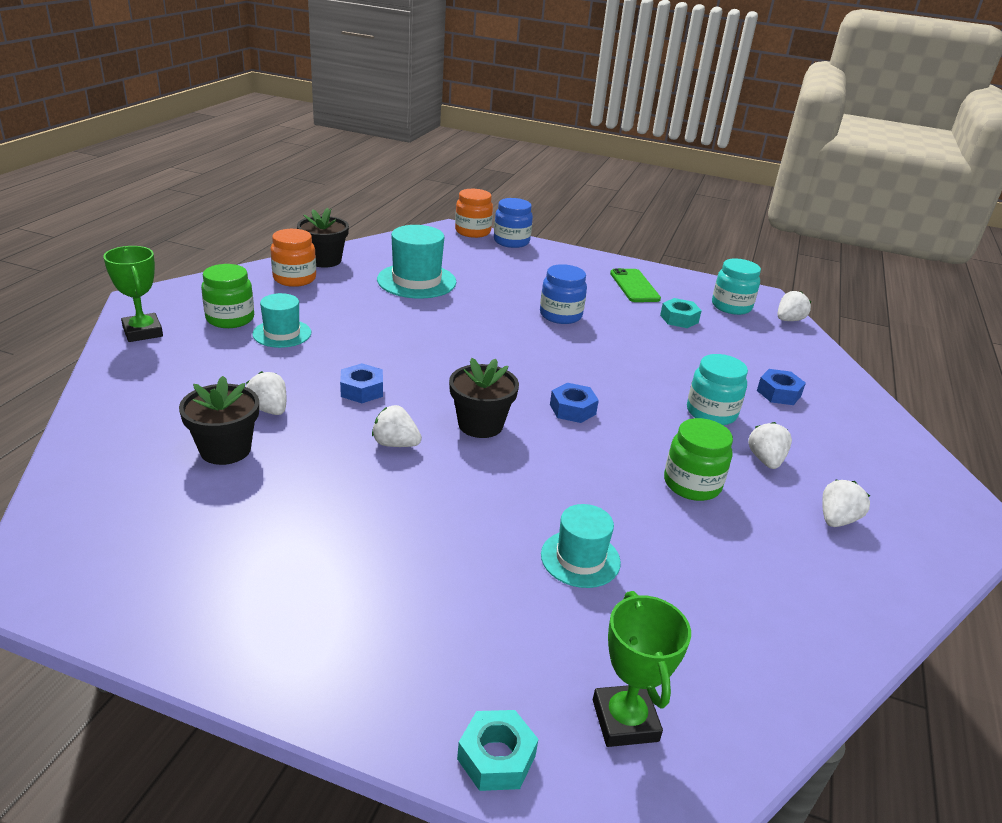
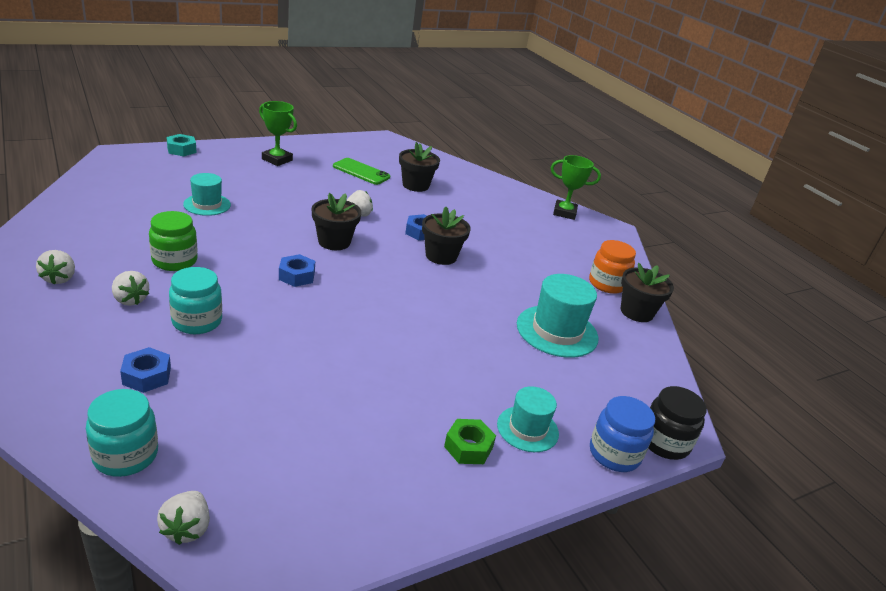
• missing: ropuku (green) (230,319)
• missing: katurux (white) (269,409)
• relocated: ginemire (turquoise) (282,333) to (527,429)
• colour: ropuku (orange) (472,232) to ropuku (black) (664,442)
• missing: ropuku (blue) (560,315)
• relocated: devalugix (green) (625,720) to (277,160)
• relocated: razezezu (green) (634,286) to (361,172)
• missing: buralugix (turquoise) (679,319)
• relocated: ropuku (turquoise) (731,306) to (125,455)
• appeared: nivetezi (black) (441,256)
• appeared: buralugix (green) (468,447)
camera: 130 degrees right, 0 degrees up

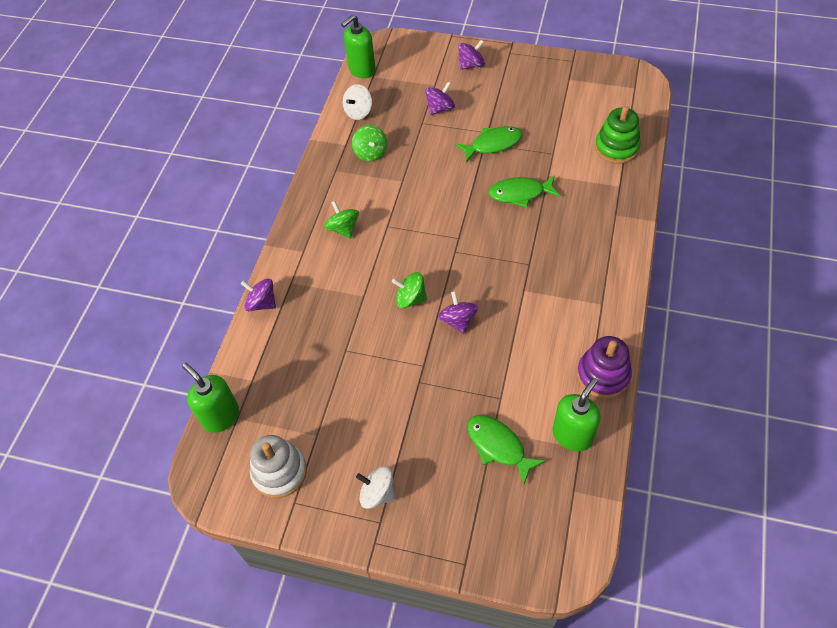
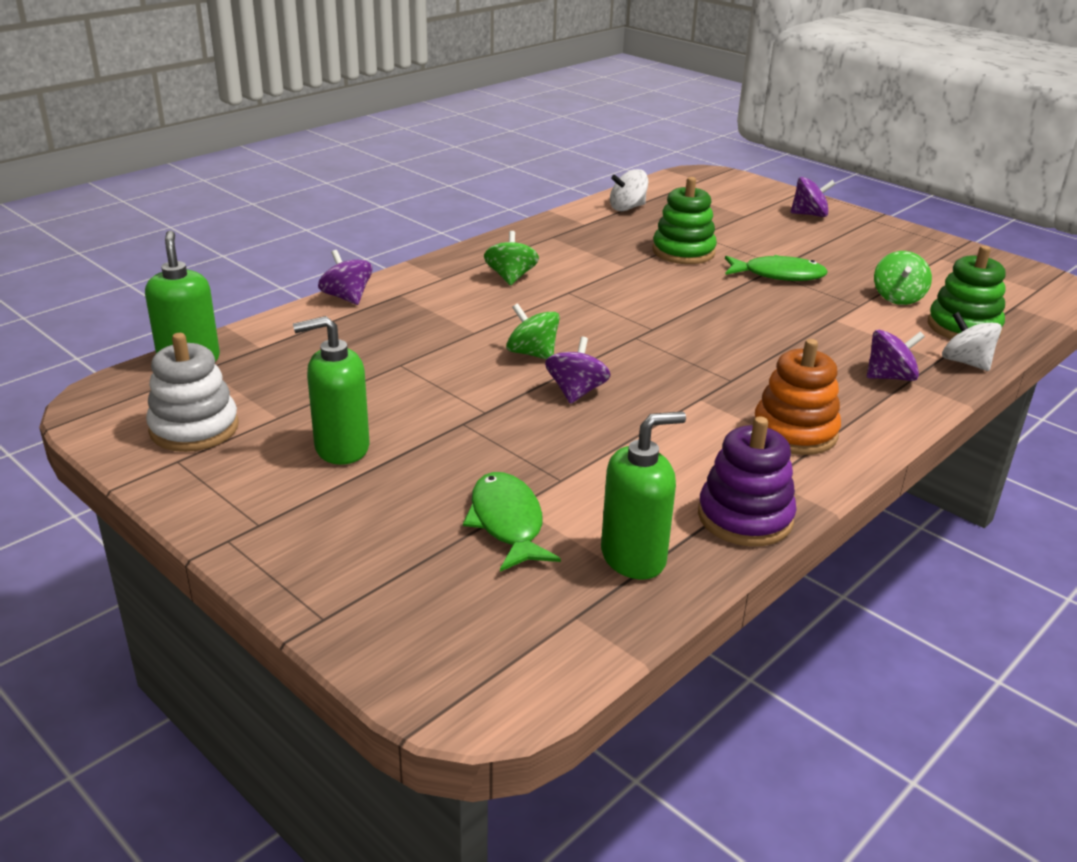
• relocated: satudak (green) (361,70) to (341,448)
• relocated: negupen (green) (370,153) to (898,297)
• relocated: negupen (white) (377,493) to (965,362)
• relocated: negupen (purple) (440,108) to (890,377)
• missing: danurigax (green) (520,194)
• appeared: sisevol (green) (683,252)
• appeared: sisevol (orange) (794,432)
camera: 25 degrees right, 25 degrees down

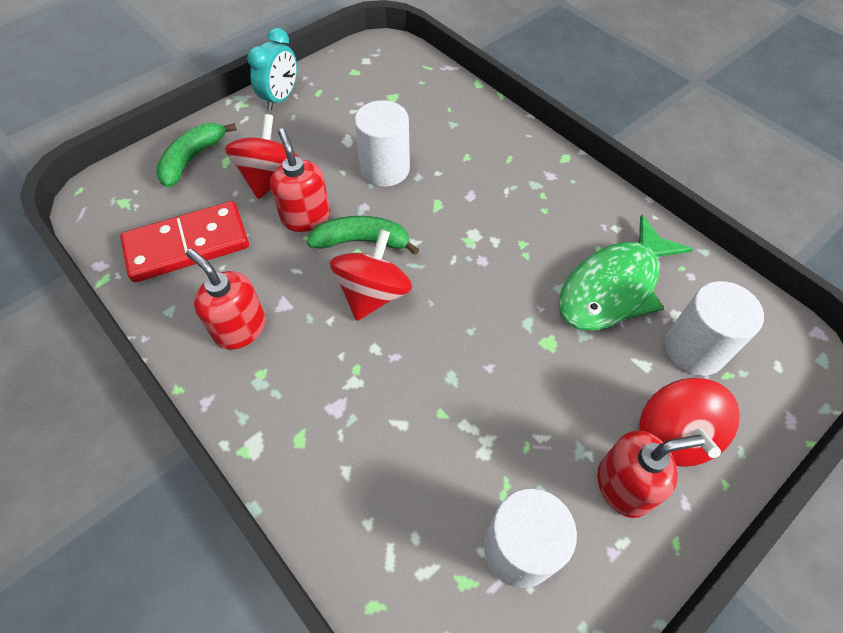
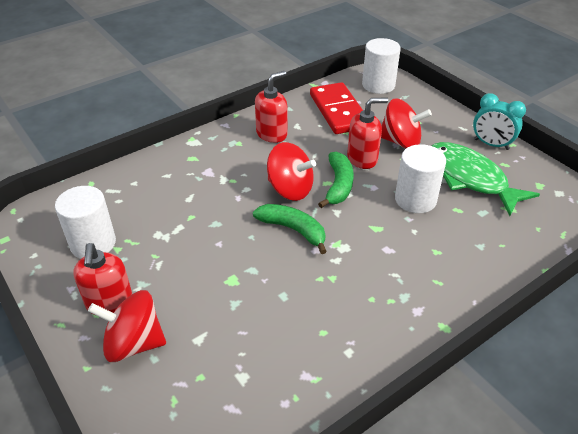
• relocated: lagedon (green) (192,159) to (293,230)
• relocated: danurigax (green) (614,287) to (470,178)
• relocated: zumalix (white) (694,349) to (378,85)
camera: 95 degrees right, 15 degrees down

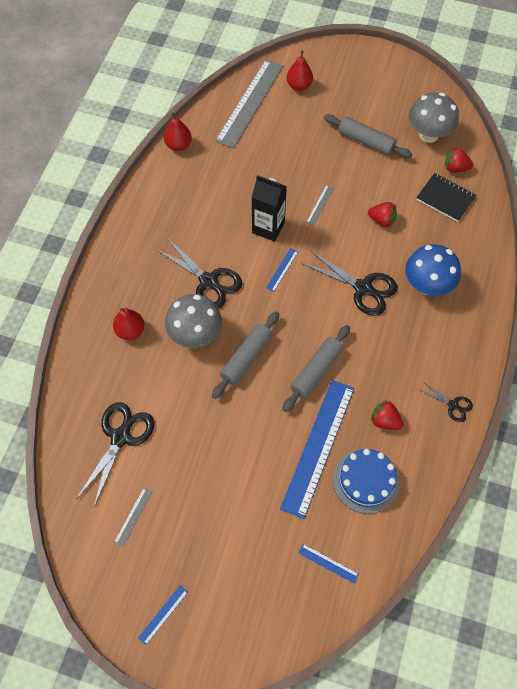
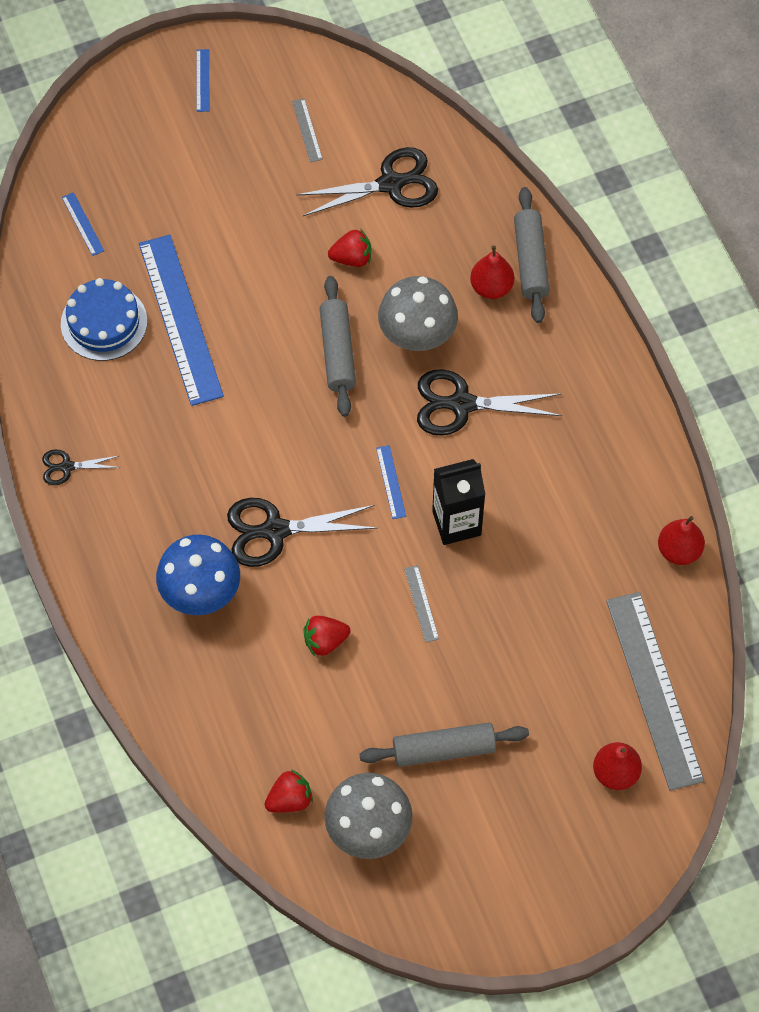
• spun: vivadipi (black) (121,437) = (391,184) 90 degrees counterclockwise
• relocated: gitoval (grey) (316,371) to (530,261)
• spun: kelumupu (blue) (328,563) = (83,224) 75 degrees clockwise
• relocated: katurux (red) (385,421) to (352,258)
• missing: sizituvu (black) (445,198)
camera: 140 degrees right, 0 degrees up

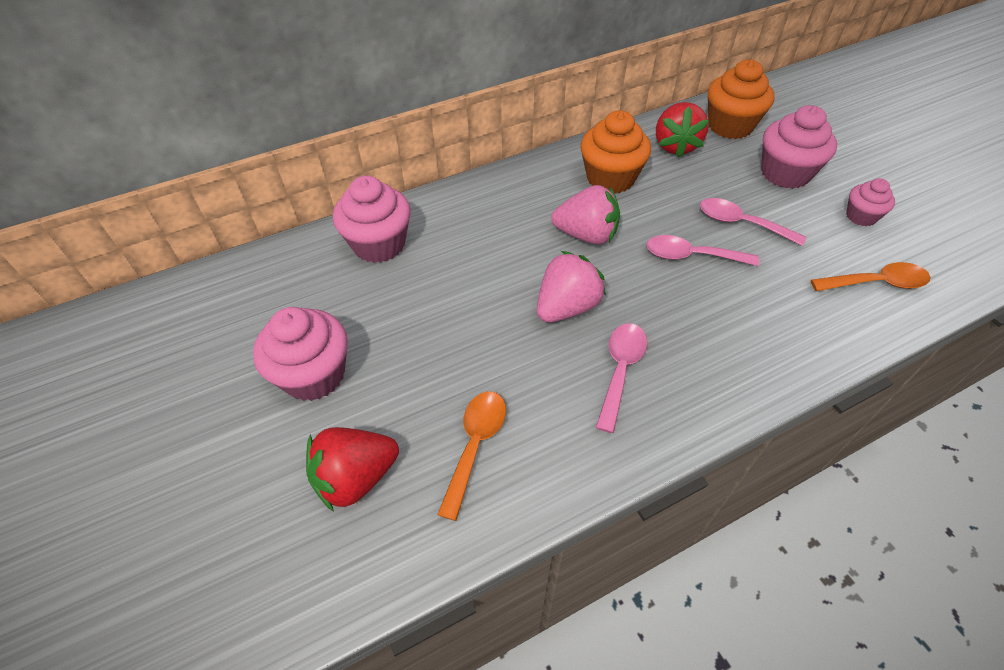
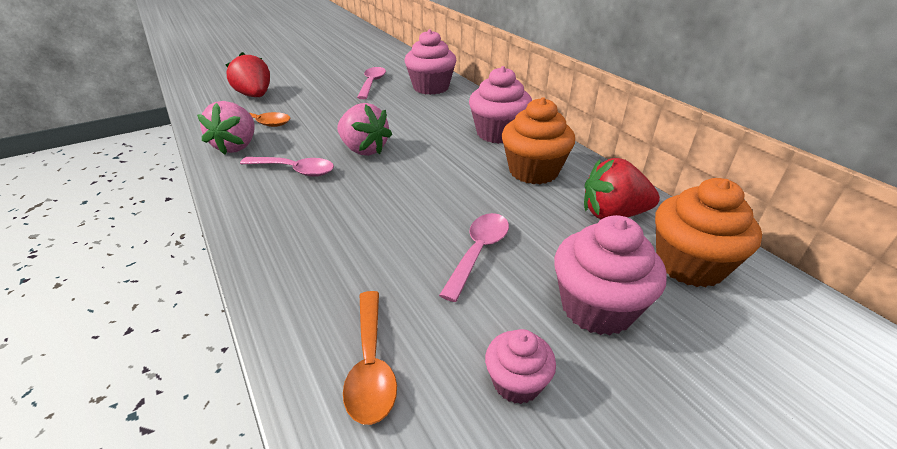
• relocated: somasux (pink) (314,375) to (498,133)
• relocated: katurux (pink) (586,235) to (237,146)
• relocated: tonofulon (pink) (691,256) to (372,83)
camera: 85 degrees right, 15 degrees down

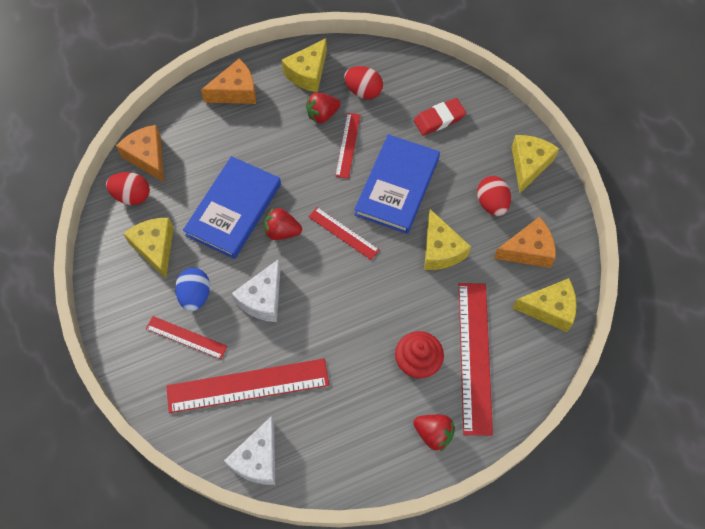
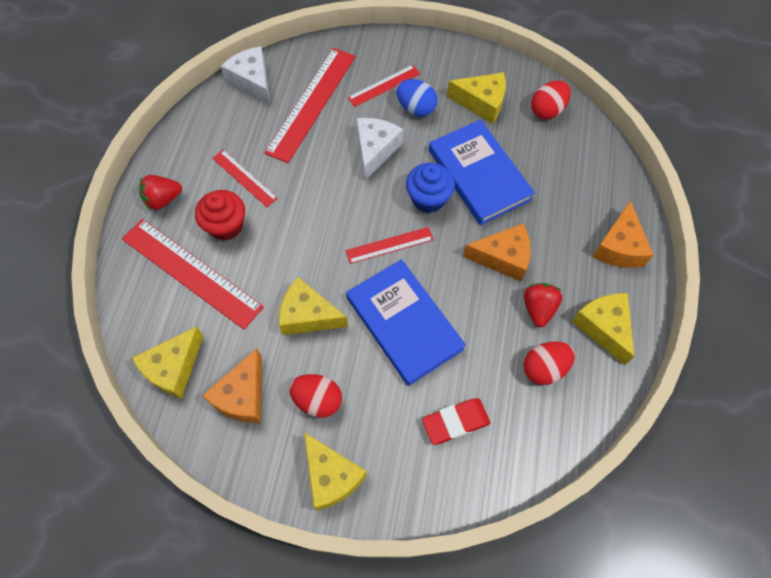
• relocated: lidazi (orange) (147,157) to (503,257)
• spun: lidazi (white) (262,299) = (375,150) 45 degrees clockwise
• exchanged: katurux (red) (282,231) to somasux (blue) (428,199)
• relocated: kelumupu (red) (348,145) to (244,178)
• spun: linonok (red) (439,119) = (455,422) 60 degrees clockwise
camera: 125 degrees right, 0 degrees up

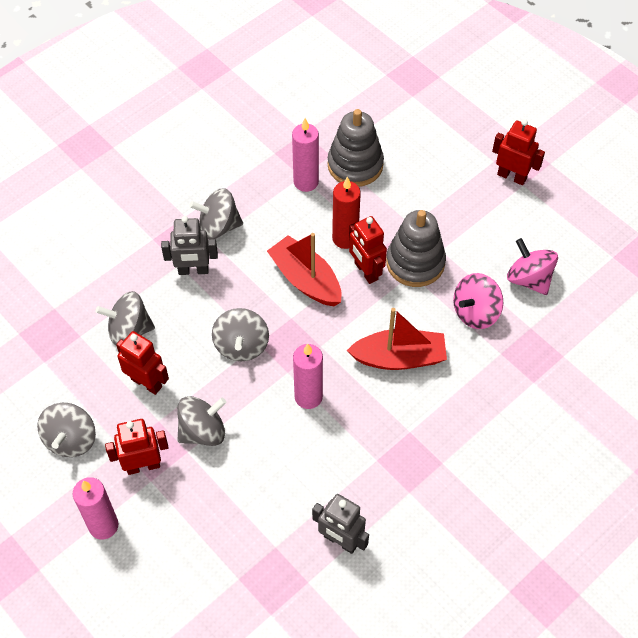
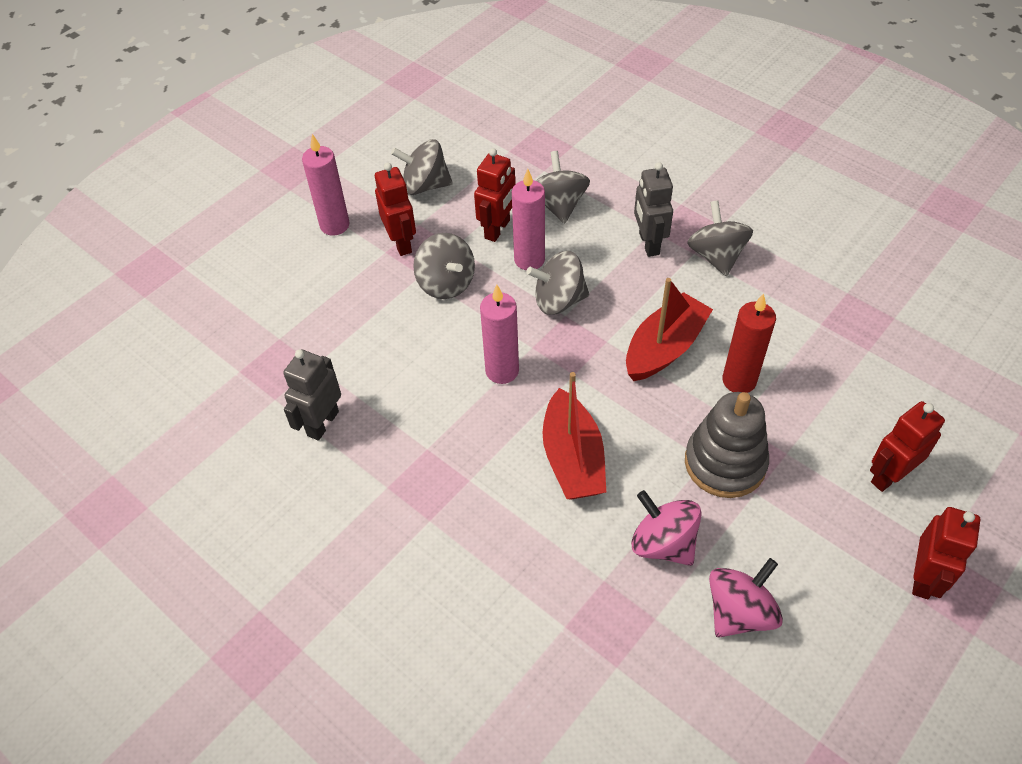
• relocated: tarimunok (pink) (306,182) to (529,260)
• missing: sisevol (grey) (355,165)
• relocated: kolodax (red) (365,271) to (889,475)
camera: 85 degrees right, 5 degrees down

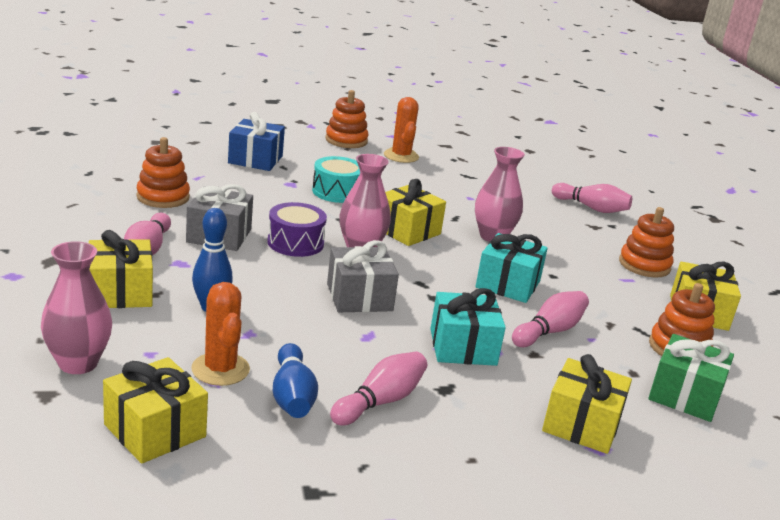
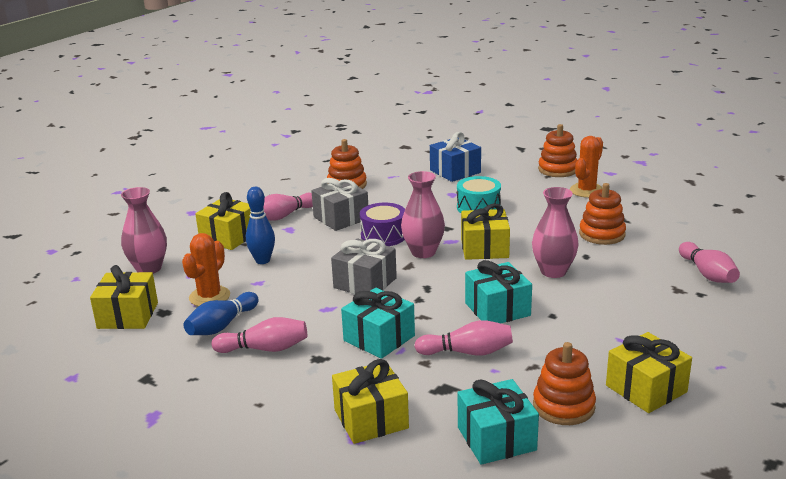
• relocated: sisevol (orange) (644,265) to (602,234)
• colour: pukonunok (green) (685,395) to pukonunok (turquoise) (496,438)
camera: 50 degrees right, 0 degrees up

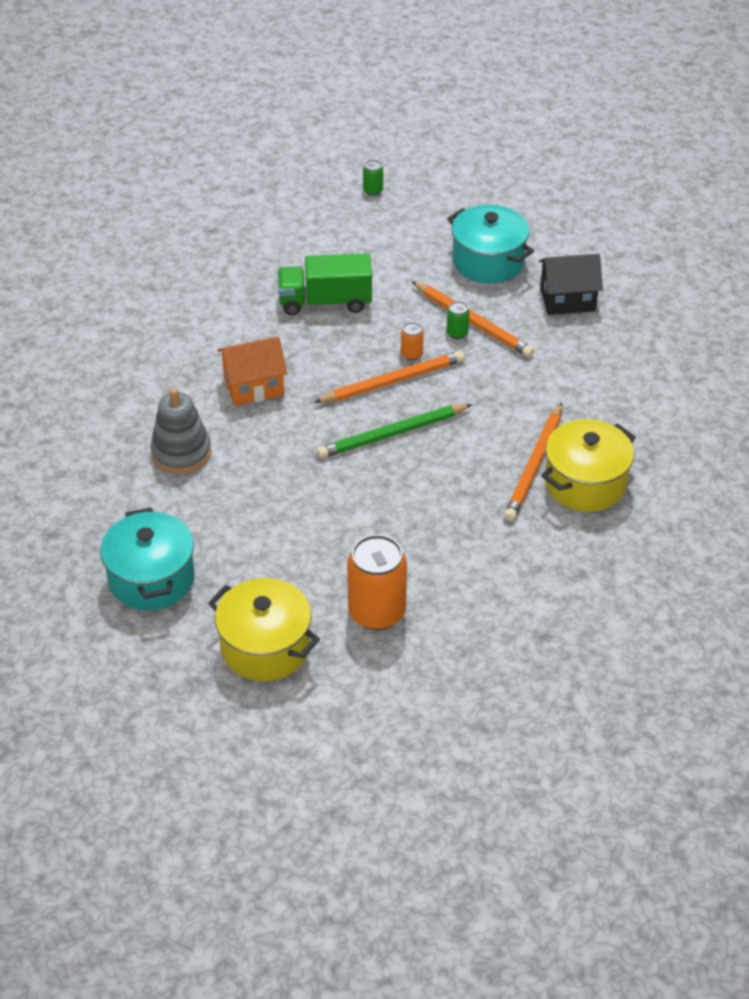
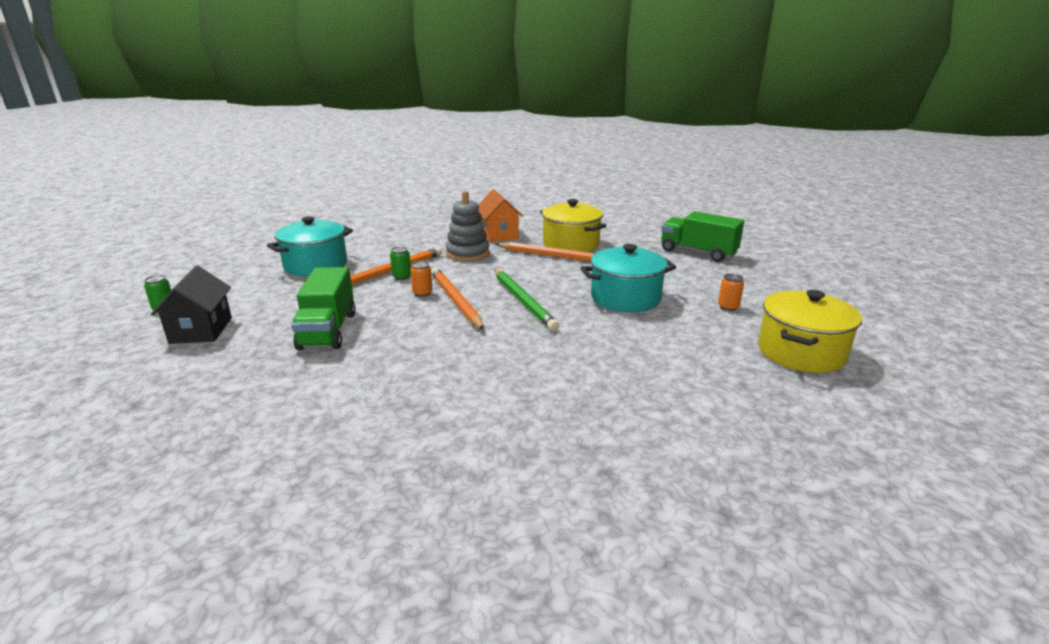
• relocated: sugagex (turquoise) (151,578) to (625,298)
• relocated: sisevol (grey) (181,453) to (468,253)
• relocated: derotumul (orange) (254,386) to (499,234)
• size: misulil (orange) (377,612) = (728,307) x0.44
• relocated: derotumul (black) (567,300) to (201,330)
• appeared: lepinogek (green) (698,252)
camera: 90 degrees left, 20 degrees down

